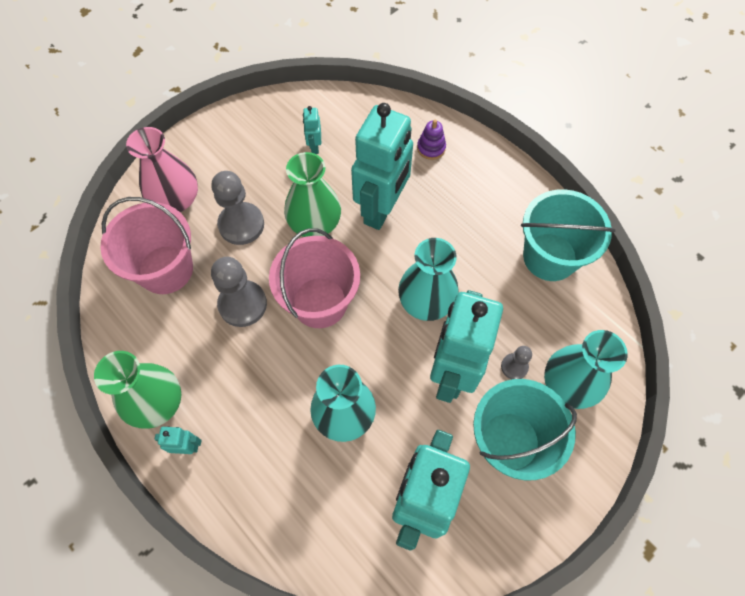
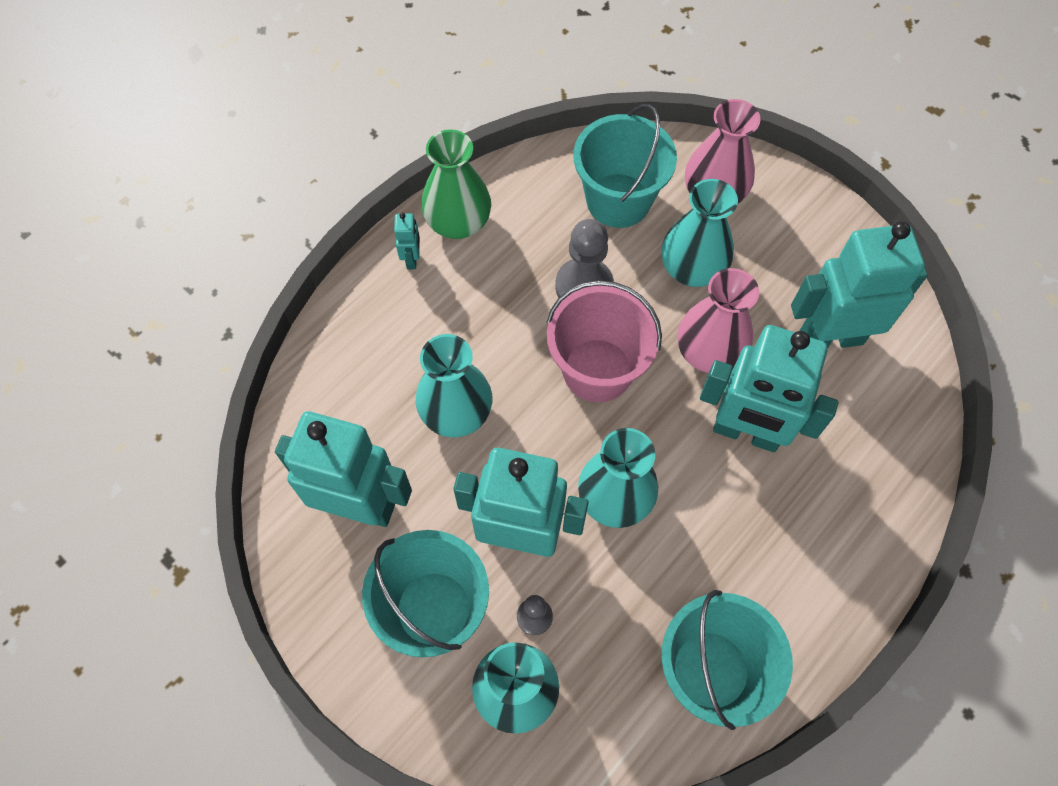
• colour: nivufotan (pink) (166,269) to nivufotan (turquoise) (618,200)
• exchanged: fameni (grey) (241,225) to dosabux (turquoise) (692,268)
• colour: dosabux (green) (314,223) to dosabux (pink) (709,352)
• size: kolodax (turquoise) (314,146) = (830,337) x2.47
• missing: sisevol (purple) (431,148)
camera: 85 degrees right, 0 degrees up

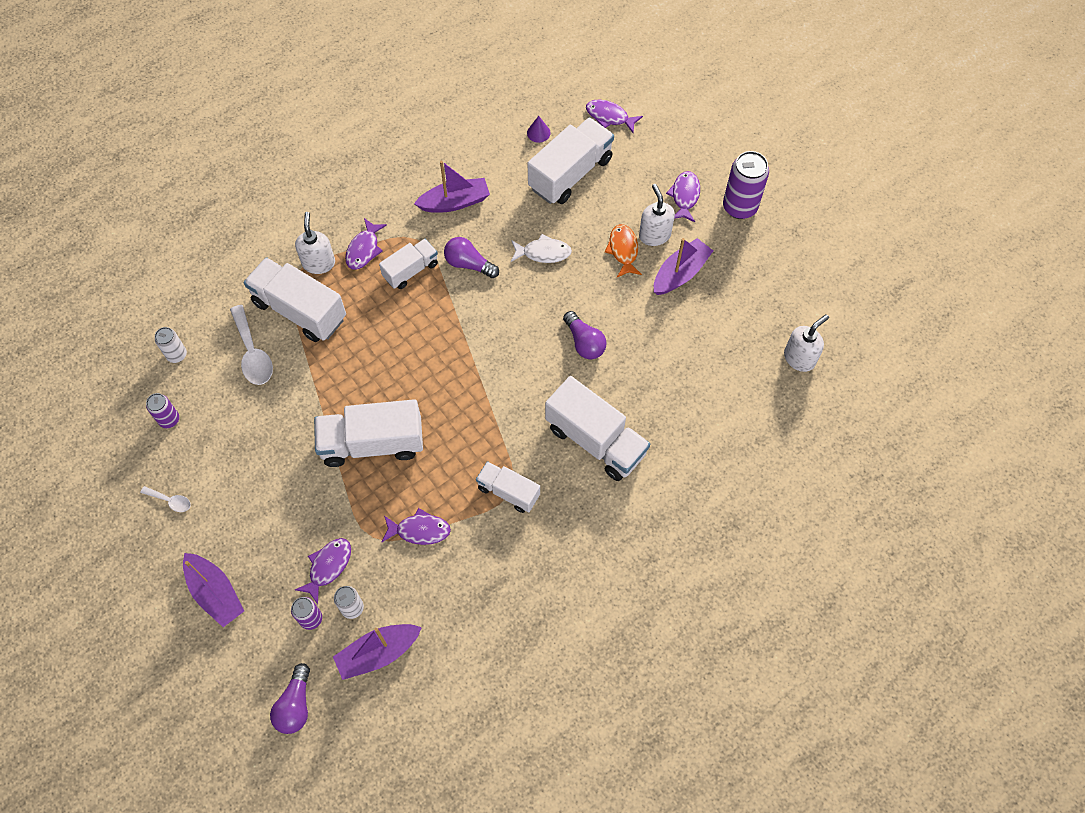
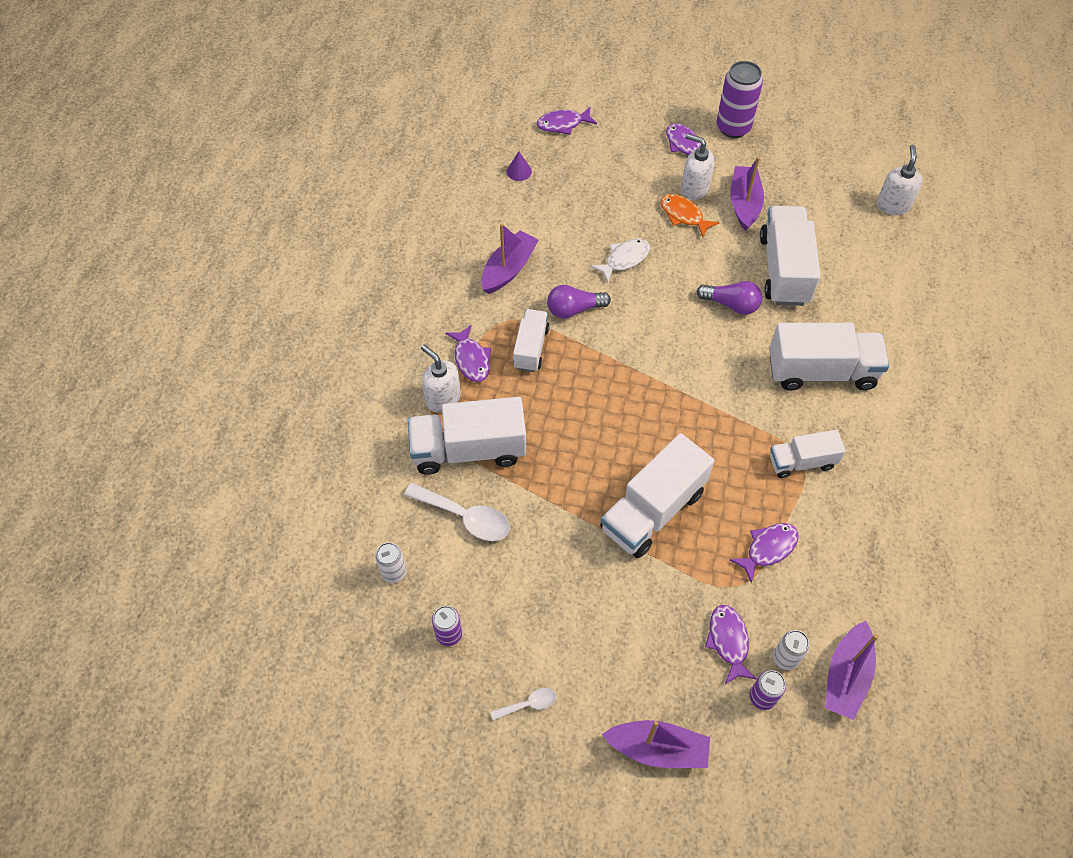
• missing: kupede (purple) (295,705)
• relocated: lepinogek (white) (570,174) to (784,270)
camera: 40 degrees left, 5 degrees down

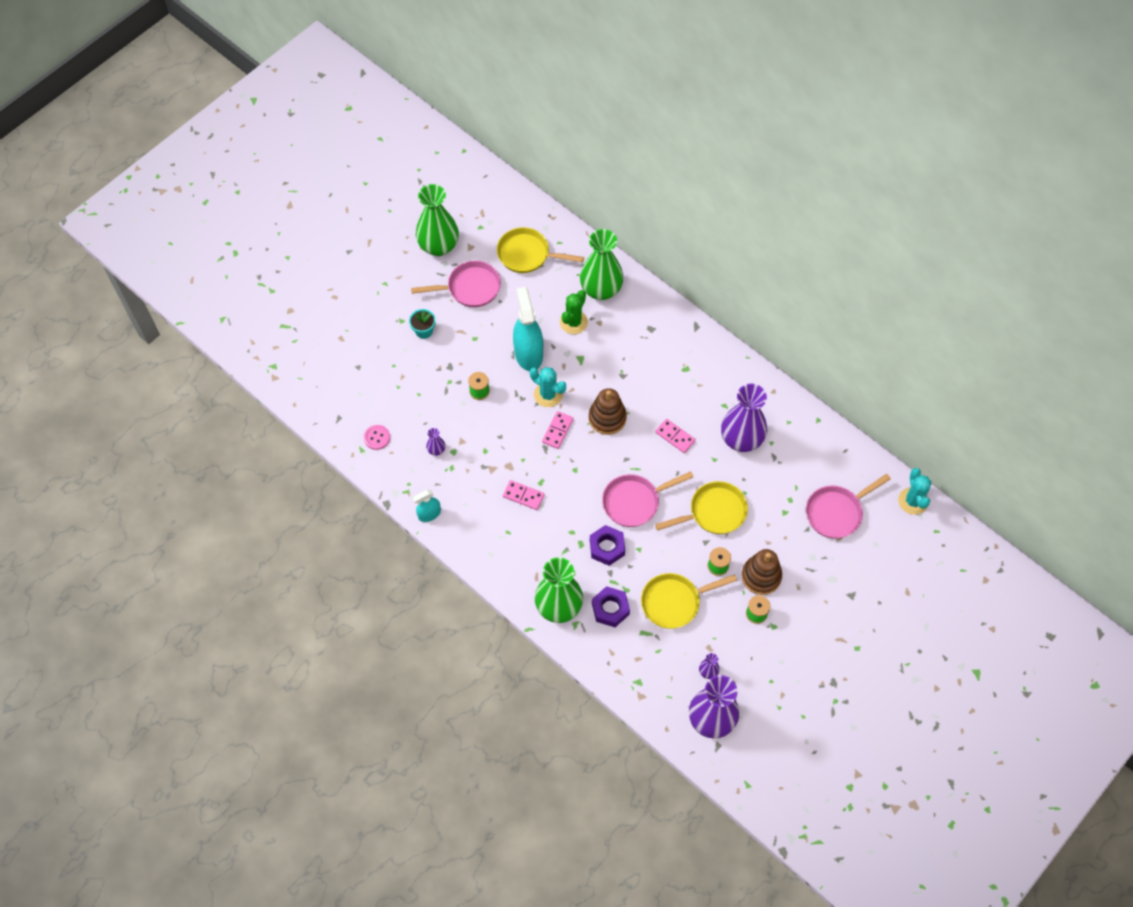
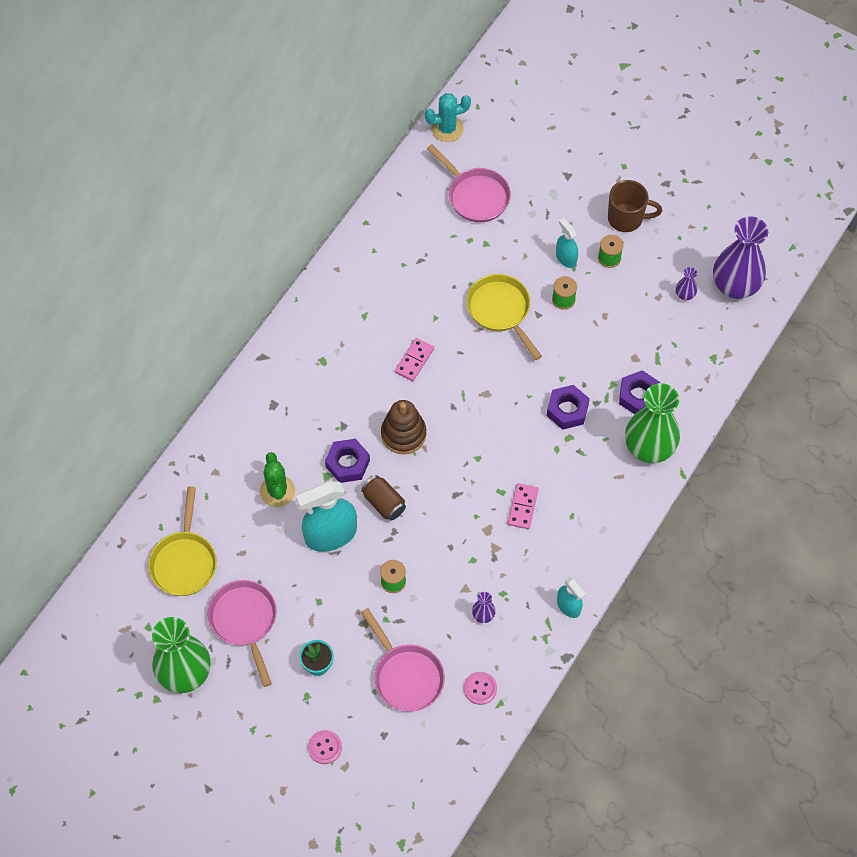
• exchanged: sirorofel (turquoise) (548,395) to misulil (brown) (384,503)
• missing: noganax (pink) (557,431)
• spun: sirorofel (green) (573,322) = (277,491) 60 degrees clockwise
• missing: dosabux (green) (601,290)
• relocated: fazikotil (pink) (634,502) to (406,676)
• missing: fazikotil (yellow) (674,602)
• missing: dosabux (purple) (741,439)
• exchanged: sisevol (brown) (761,576) to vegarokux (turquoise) (566,258)
• appeared: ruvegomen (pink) (325,747)
• appeared: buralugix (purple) (347,463)
• appeared: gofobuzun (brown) (626,218)
camera: 100 degrees left, 0 degrees up

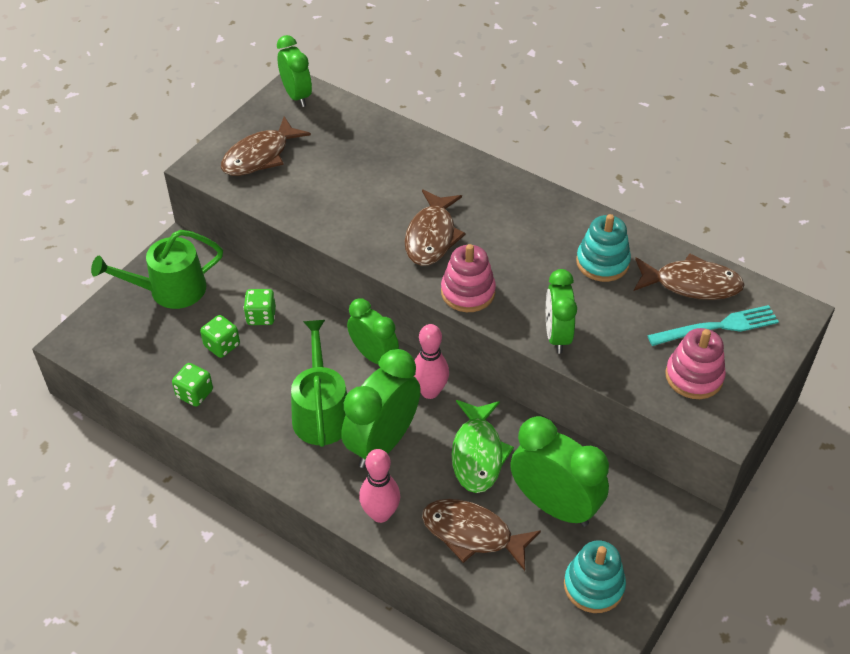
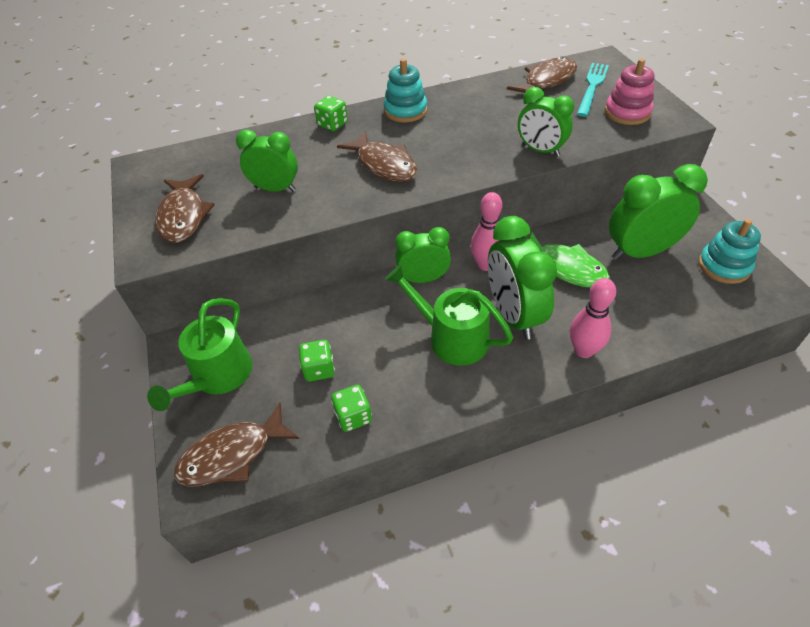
• relocated: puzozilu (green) (261,316) to (332,124)
• relocated: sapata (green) (297,96) to (275,189)
• relocated: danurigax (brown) (472,534) to (232,455)
• missing: sisevol (pink) (468,292)
• relocated: sisevol (turquoise) (602,262) to (405,111)
camera: 50 degrees left, 0 degrees up

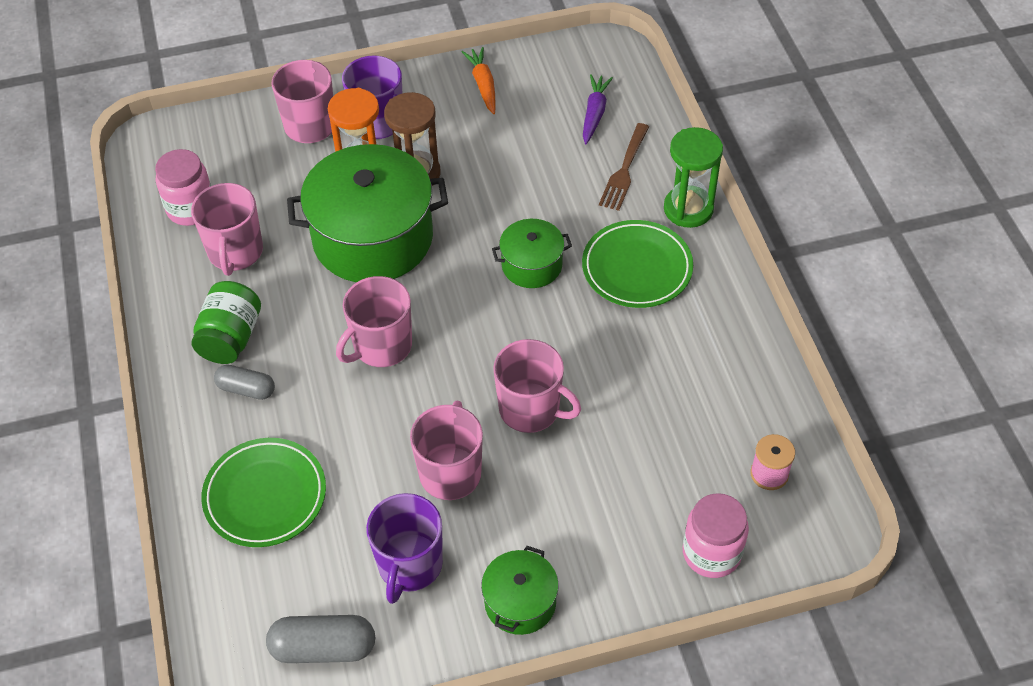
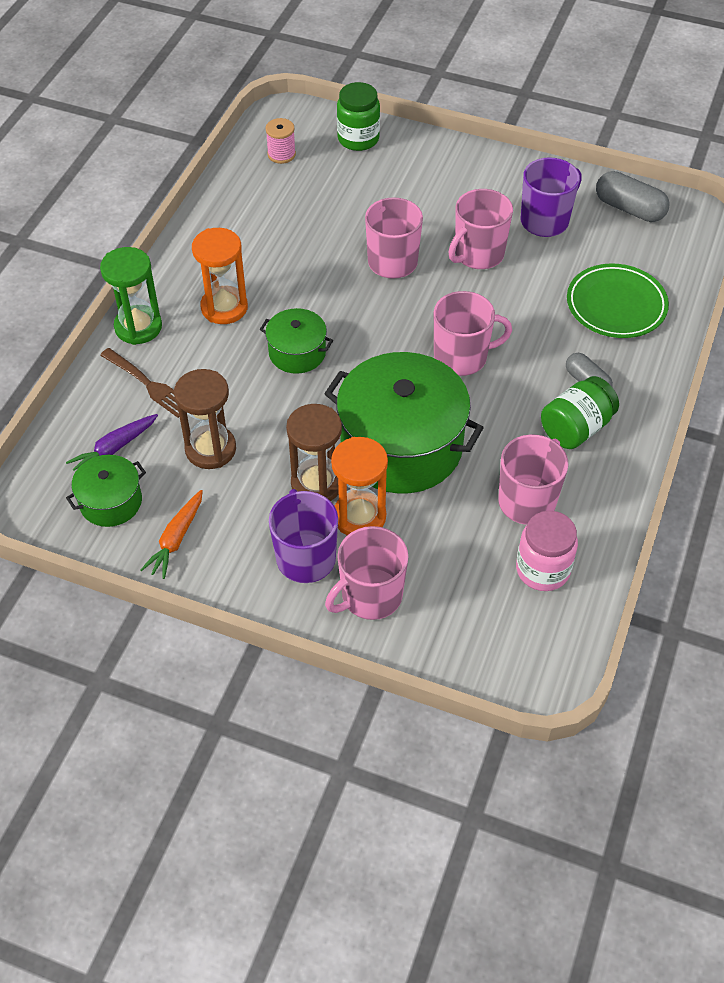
• relocated: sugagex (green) (520,602) to (111,502)
• exchanged: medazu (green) (637,268) to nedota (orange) (224,307)
• spun: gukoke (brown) (624,170) = (148,384) 75 degrees clockwise
• colour: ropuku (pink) (711,553) to ropuku (green) (358,139)
• appeared: nedota (brown) (210,449)
camera: 145 degrees left, 0 degrees up

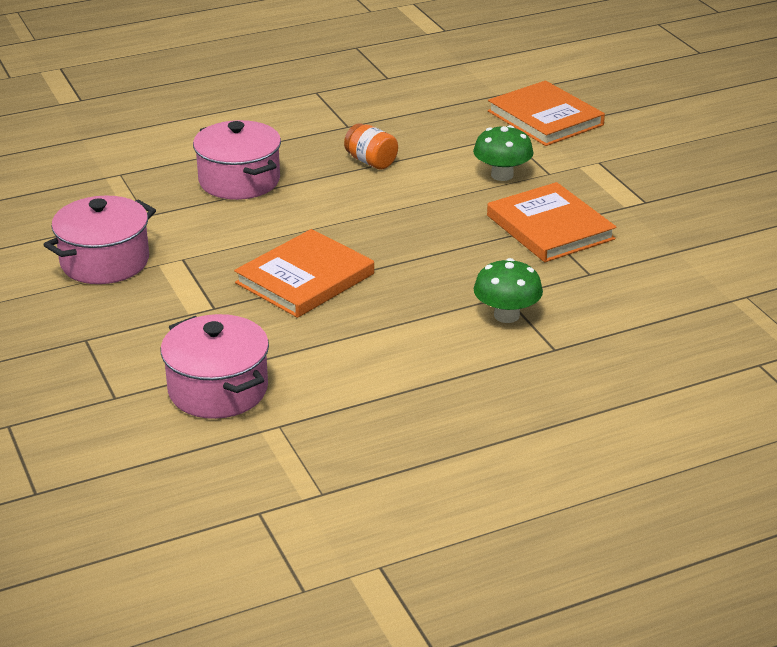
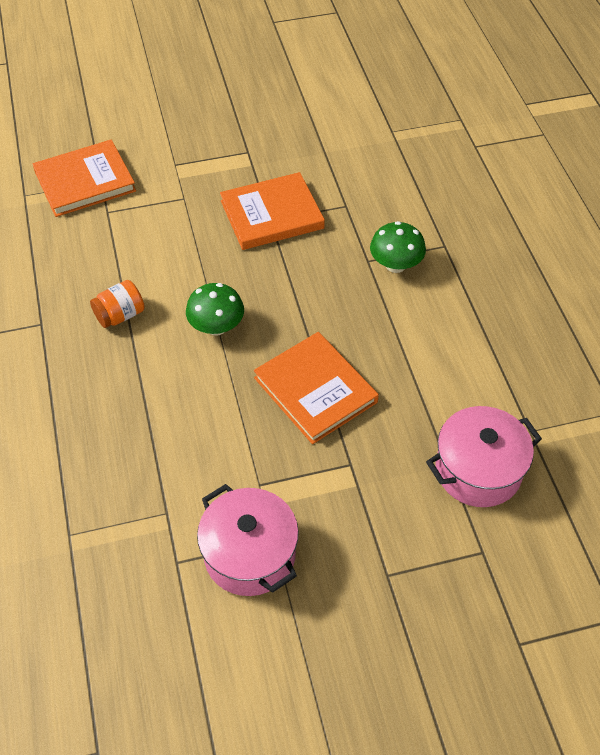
• missing: sugagex (pink) (239,181)
• relocated: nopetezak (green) (502,175) to (216,326)
camera: 80 degrees left, 20 degrees up

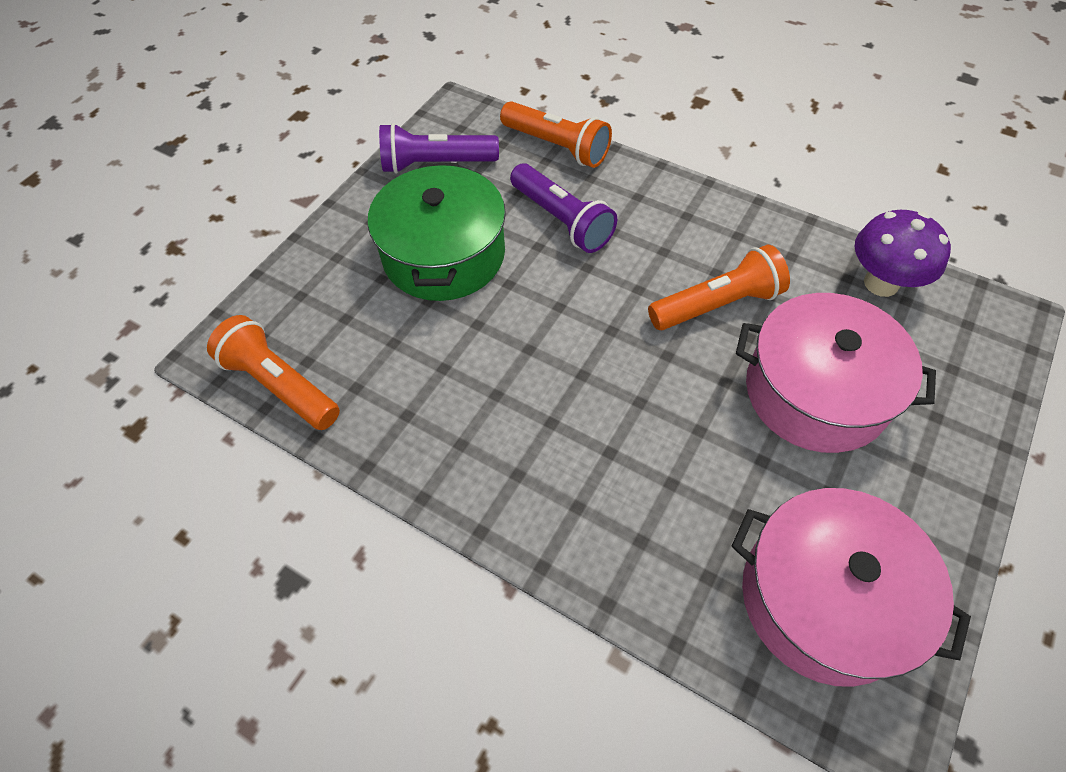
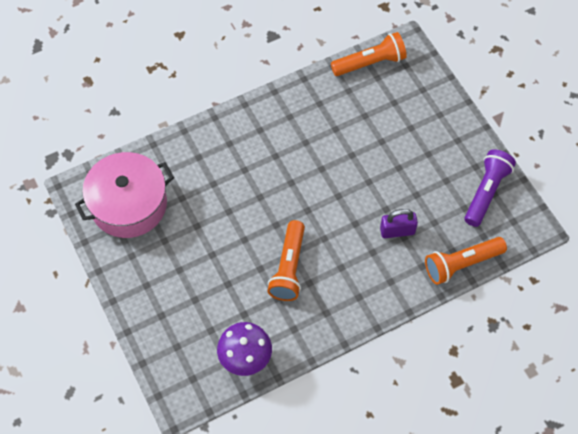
• missing: sugagex (green) (444,255)
• exchanged: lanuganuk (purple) (562,220) to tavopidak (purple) (397,231)
• missing: sugagex (pink) (816,392)
camera: 120 degrees right, 5 degrees up

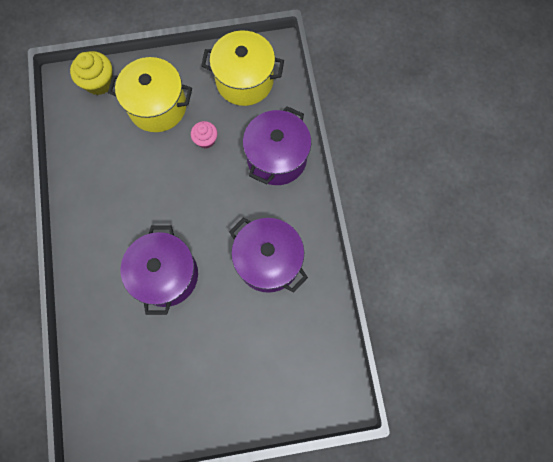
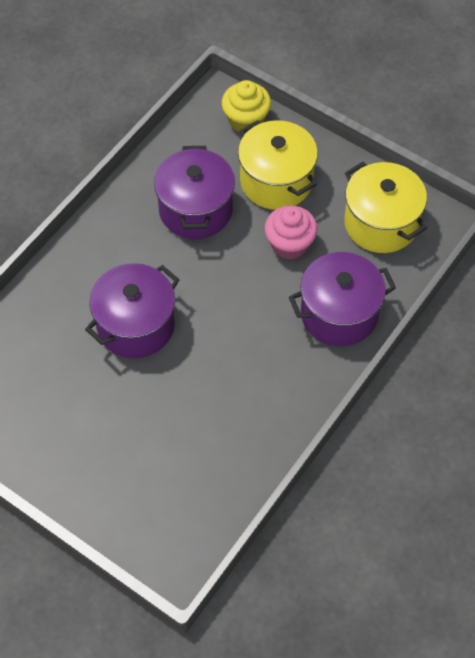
• size: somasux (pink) (206,140) = (289,244) x1.57
• relocated: sugagex (purple) (268,261) to (195,210)
camera: 45 degrees right, 15 degrees down

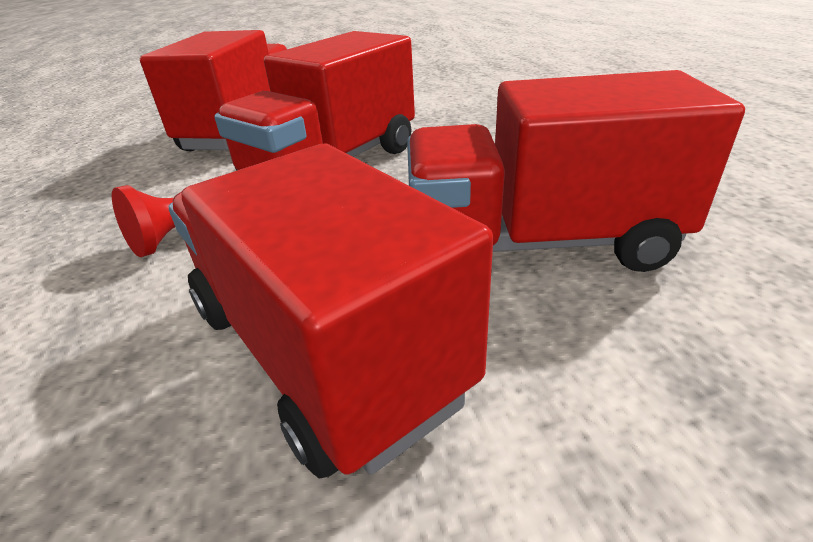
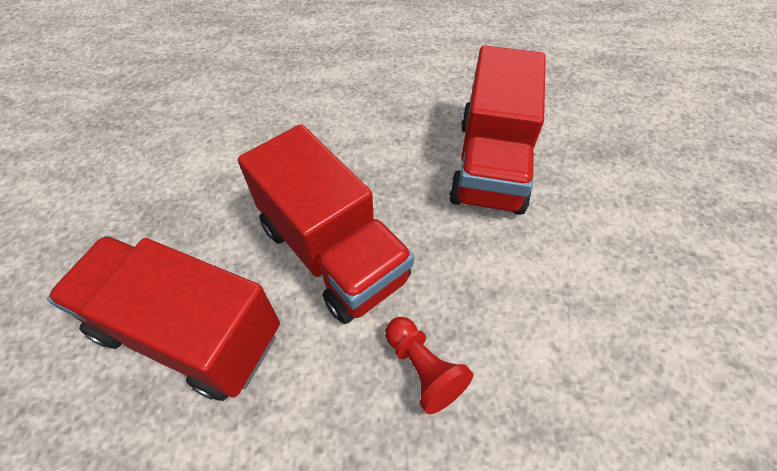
• missing: lepinogek (red) (323,350)
camera: 80 degrees left, 20 degrees up

